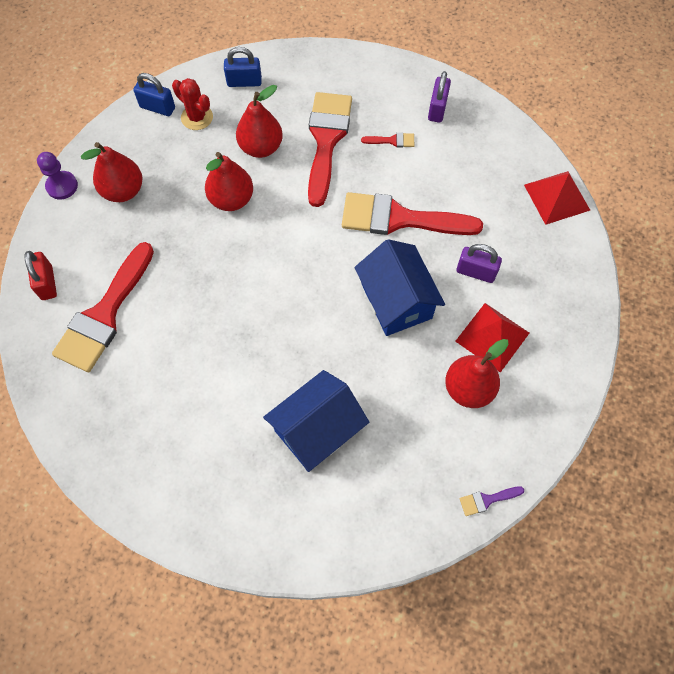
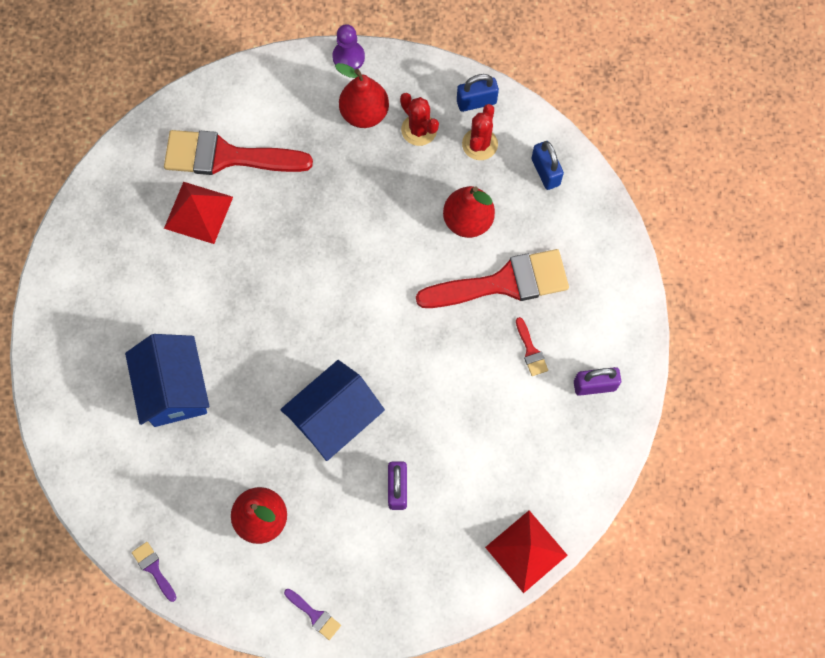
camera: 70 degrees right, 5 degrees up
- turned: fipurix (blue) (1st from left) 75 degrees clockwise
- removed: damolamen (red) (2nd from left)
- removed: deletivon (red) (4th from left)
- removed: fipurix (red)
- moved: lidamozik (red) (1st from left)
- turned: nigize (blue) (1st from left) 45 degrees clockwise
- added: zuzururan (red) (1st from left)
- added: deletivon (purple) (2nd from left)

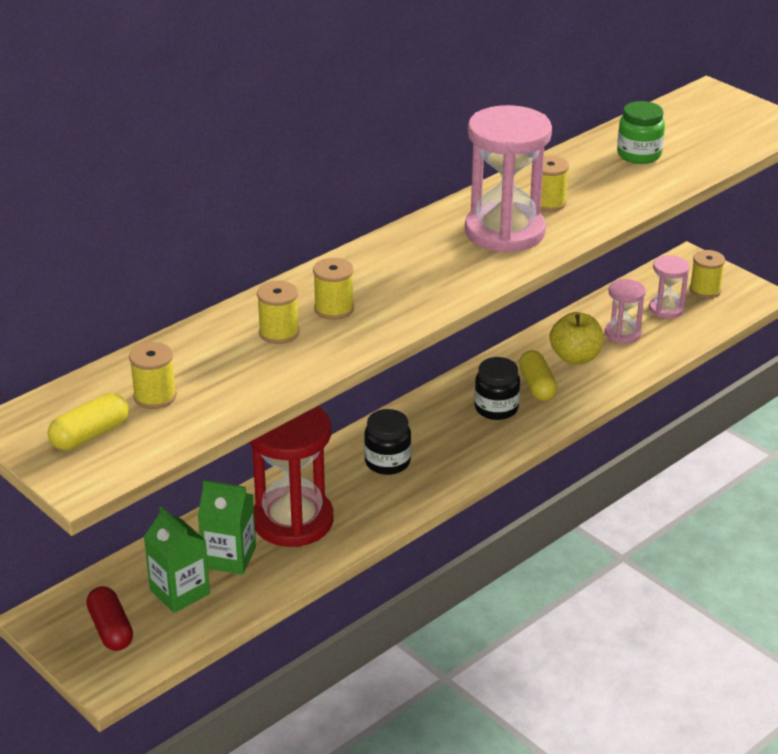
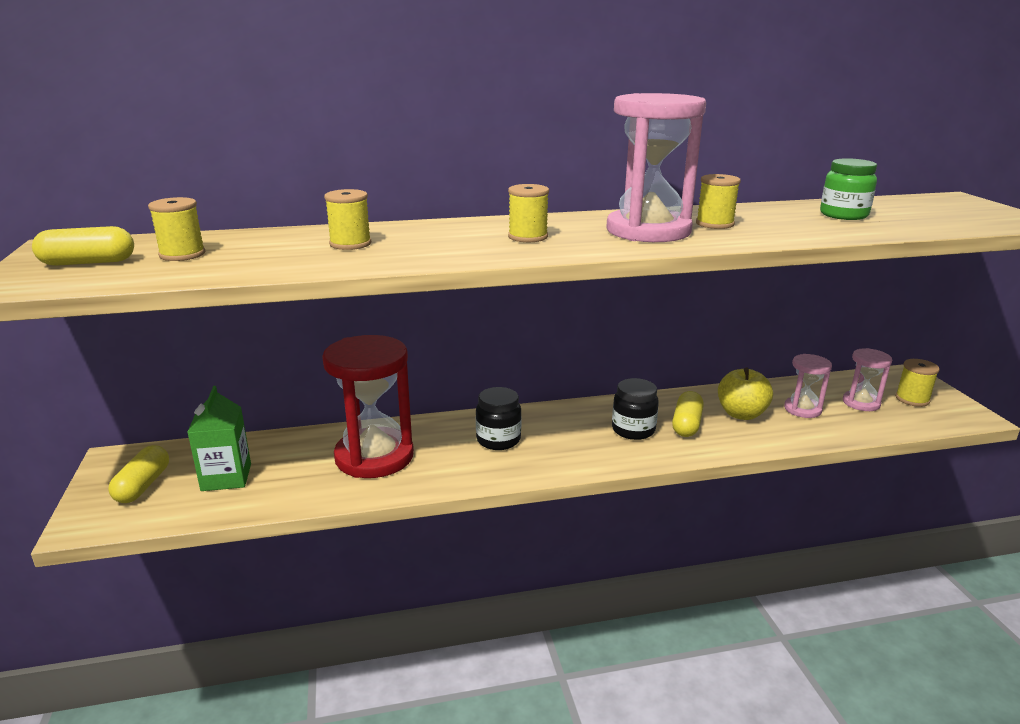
camera: 30 degrees right, 10 degrees down
- moved: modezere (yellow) (3rd from left)
- removed: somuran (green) (2nd from left)
- recoloured: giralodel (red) to giralodel (yellow) (2nd from left)

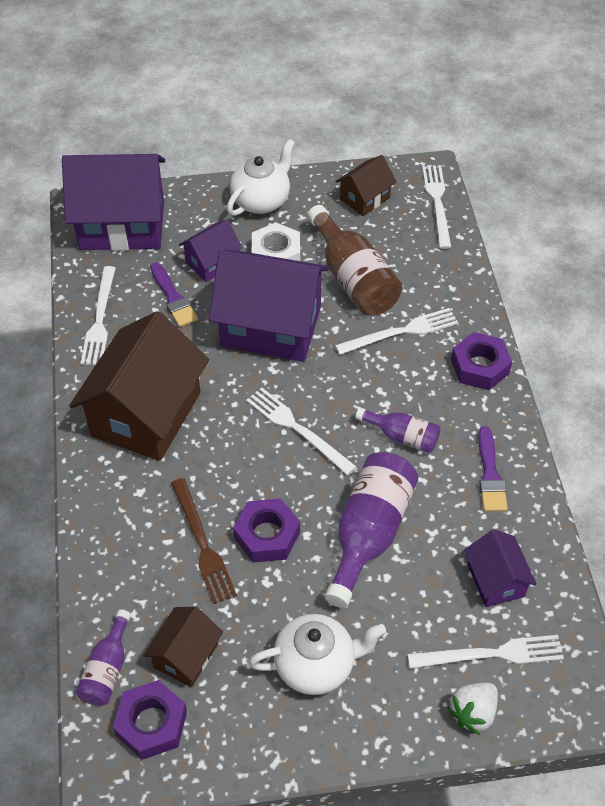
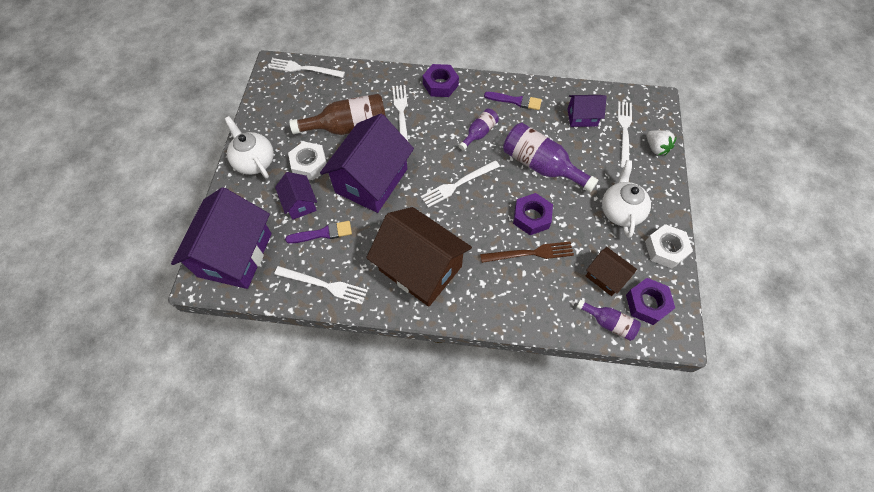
camera: 75 degrees left, 10 degrees up
- removed: nigize (brown) (3rd from left)
- added: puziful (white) (2nd from left)

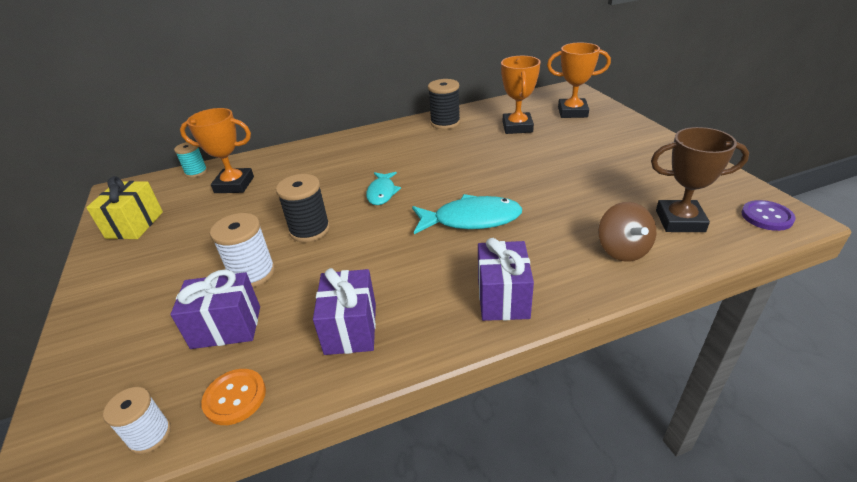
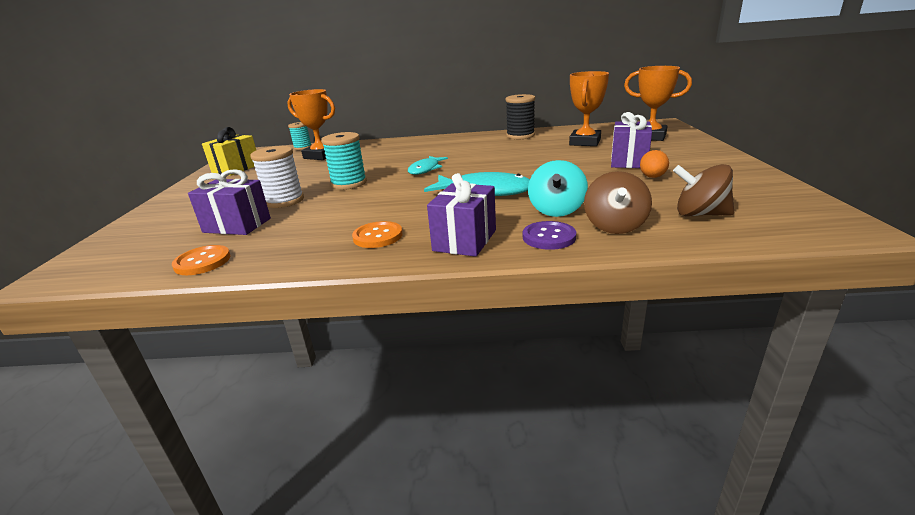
camera: 20 degrees right, 10 degrees down
- replaced: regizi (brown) to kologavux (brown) (2nd from left)
- recoloured: modezere (black) (1st from left) to modezere (turquoise) (2nd from left)
- moved: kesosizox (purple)
- moved: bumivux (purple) (2nd from left in the first image) to bumivux (purple) (3rd from left)
- removed: modezere (white) (1st from left)
- added: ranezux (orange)
- added: kologavux (turquoise)
- added: kesosizox (orange) (2nd from left)

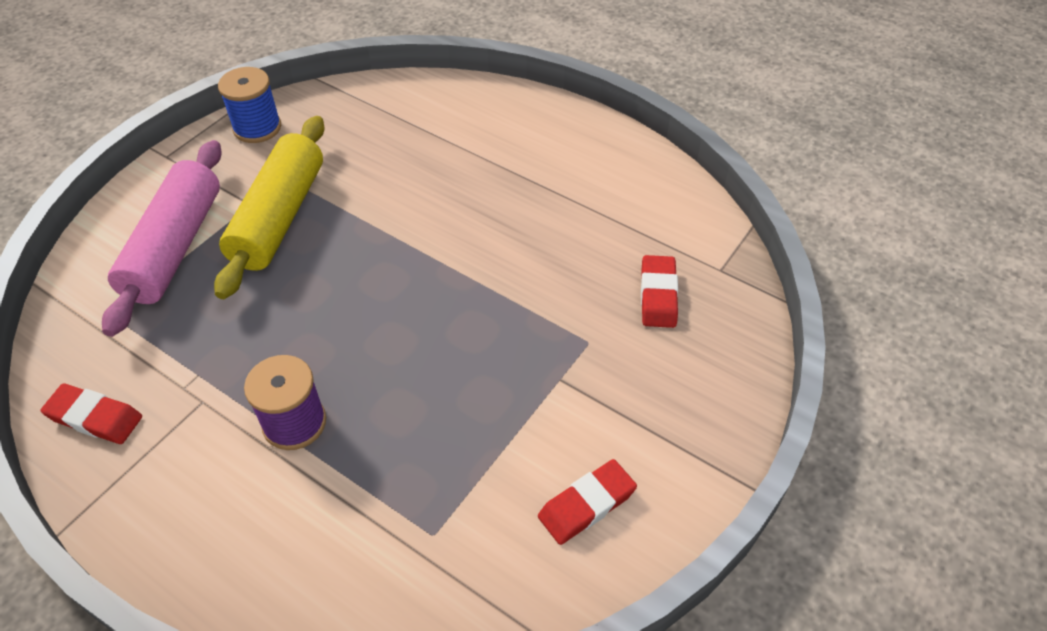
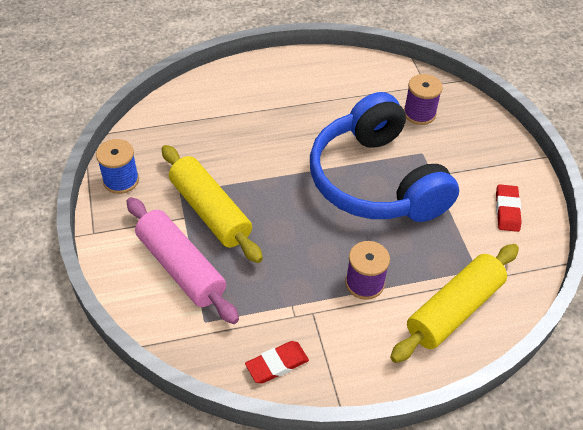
camera: 50 degrees left, 0 degrees up
- replaced: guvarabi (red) (3rd from left) to modezere (purple) (2nd from left)
- added: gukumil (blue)
- added: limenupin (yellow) (2nd from left)

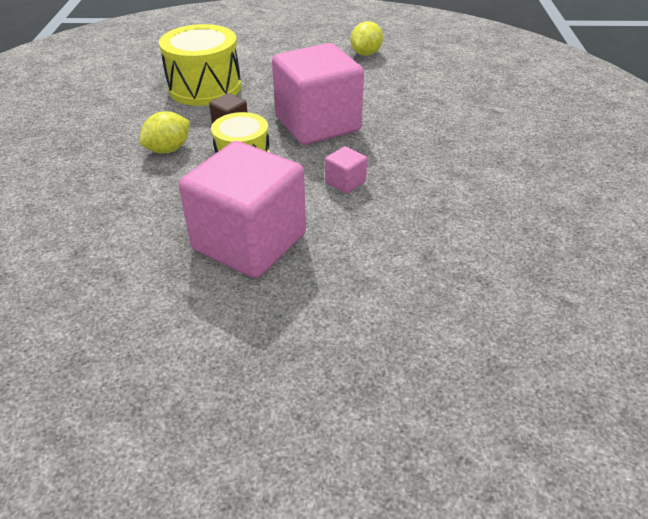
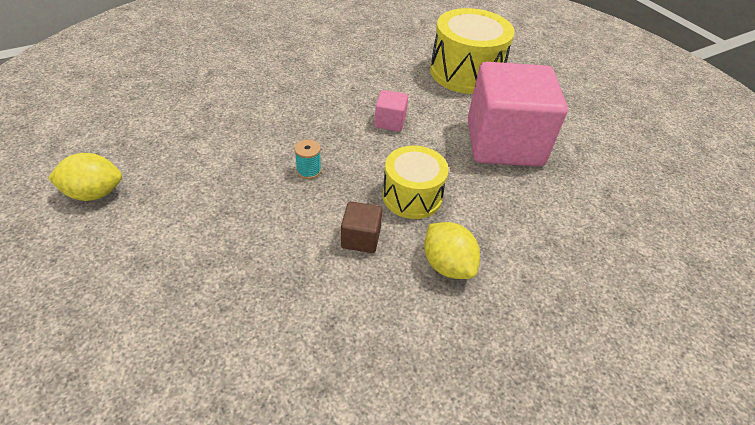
camera: 125 degrees left, 5 degrees up
- moved: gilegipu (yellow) (1st from left in the first image) to gilegipu (yellow) (2nd from left)
- replaced: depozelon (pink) (2nd from left) to modezere (turquoise)
- turned: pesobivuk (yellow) (1st from left in the first image) 45 degrees clockwise

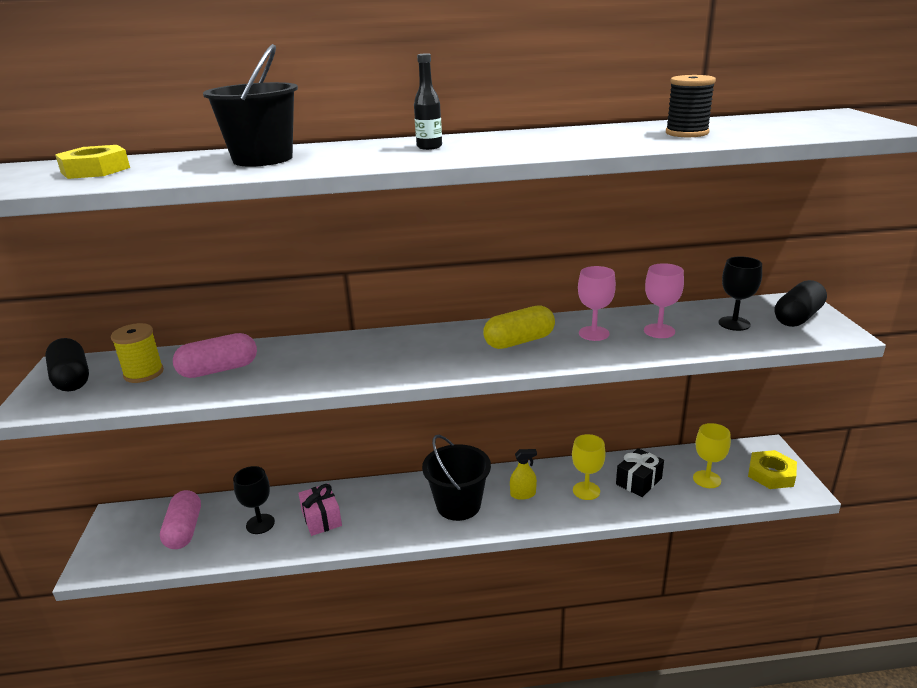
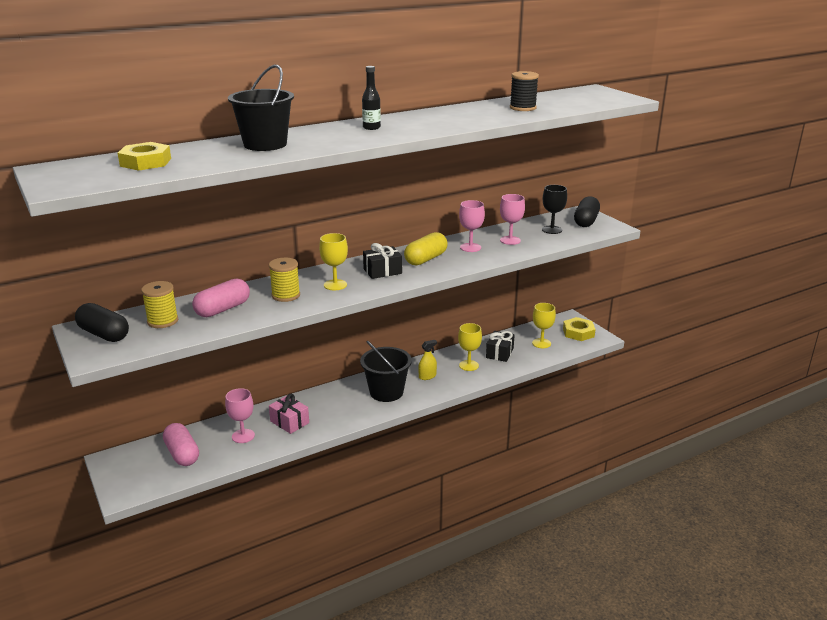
camera: 25 degrees left, 0 degrees up
- recoloured: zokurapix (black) (1st from left) to zokurapix (pink) (1st from left)
- added: zokurapix (yellow) (1st from left)
- added: bumivux (black) (1st from left)
- added: modezere (yellow) (2nd from left)

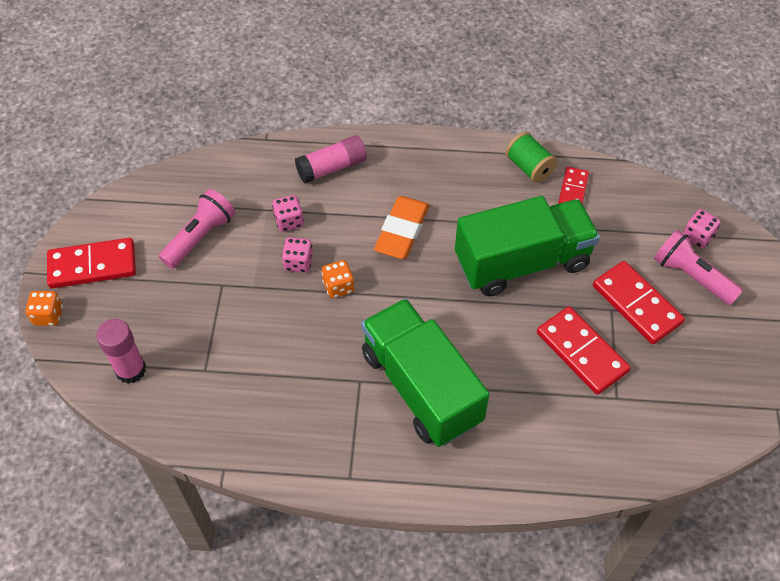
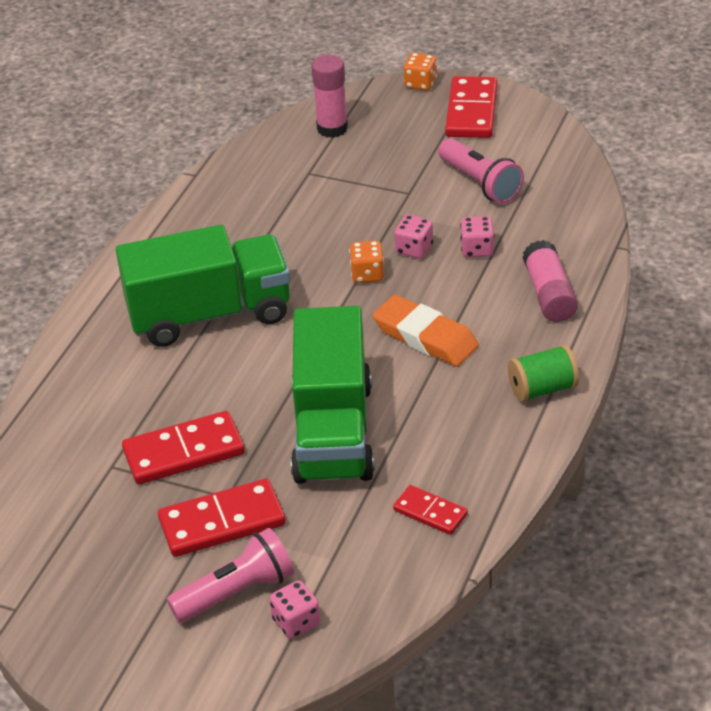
camera: 110 degrees right, 15 degrees down
- moved: modezere (green)

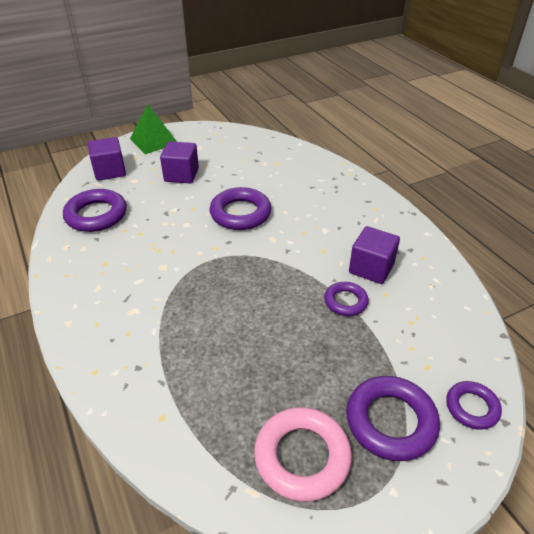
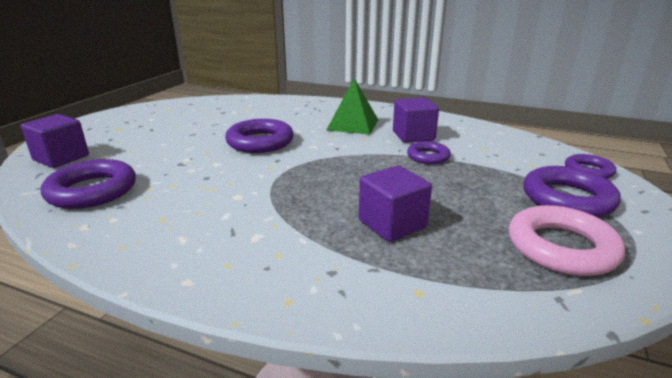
camera: 40 degrees left, 15 degrees down
- moved: lidamozik (green)
- moved: depozelon (purple) (2nd from left)

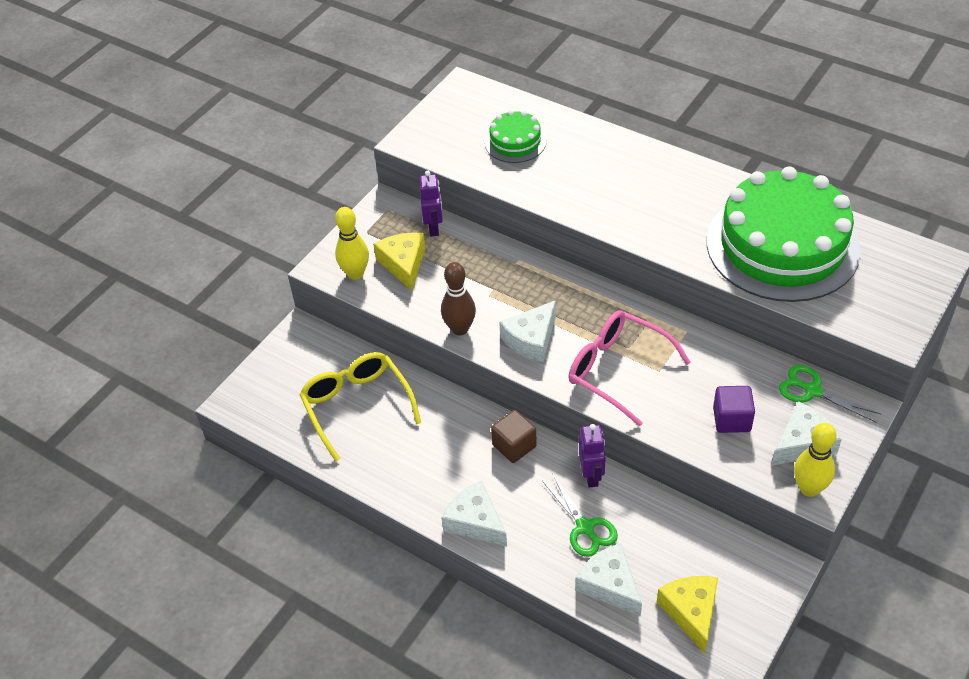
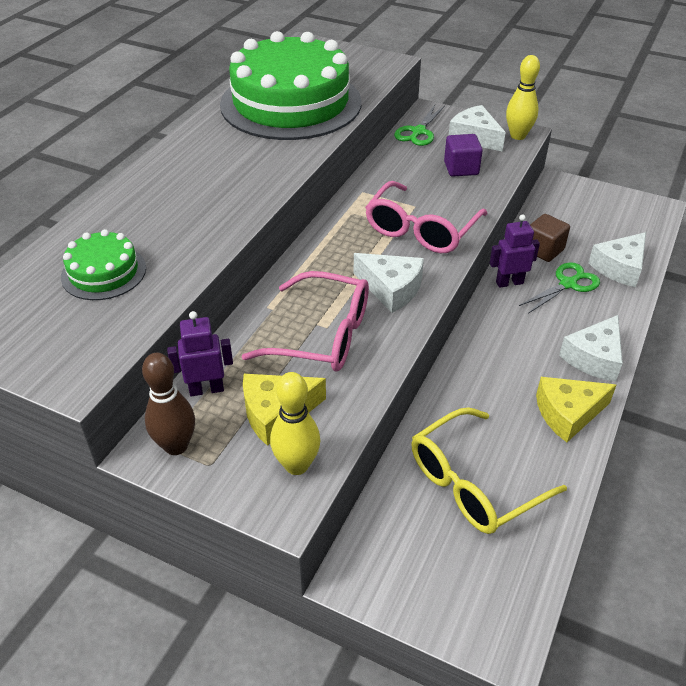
camera: 100 degrees left, 5 degrees down
- moved: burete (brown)
- moved: depozelon (brown)
- moved: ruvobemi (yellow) (2nd from left)
- added: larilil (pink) (1st from left)

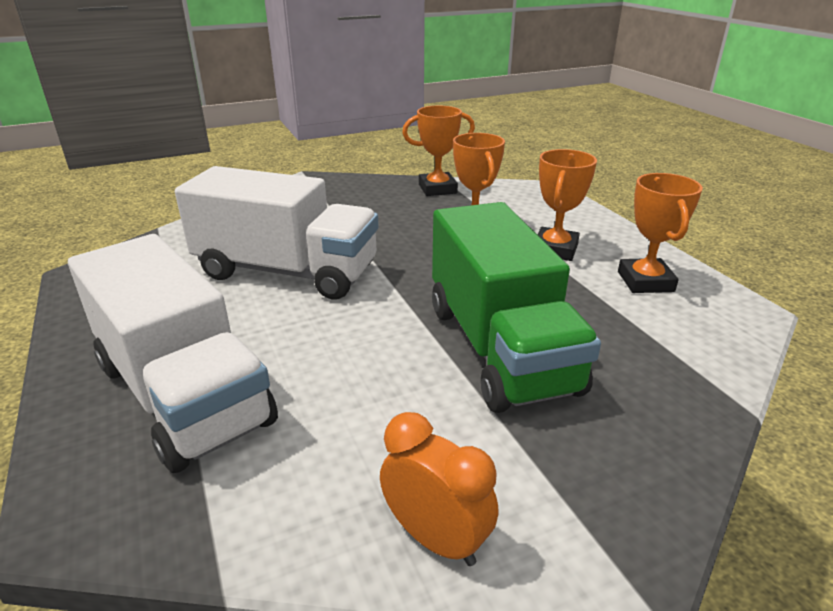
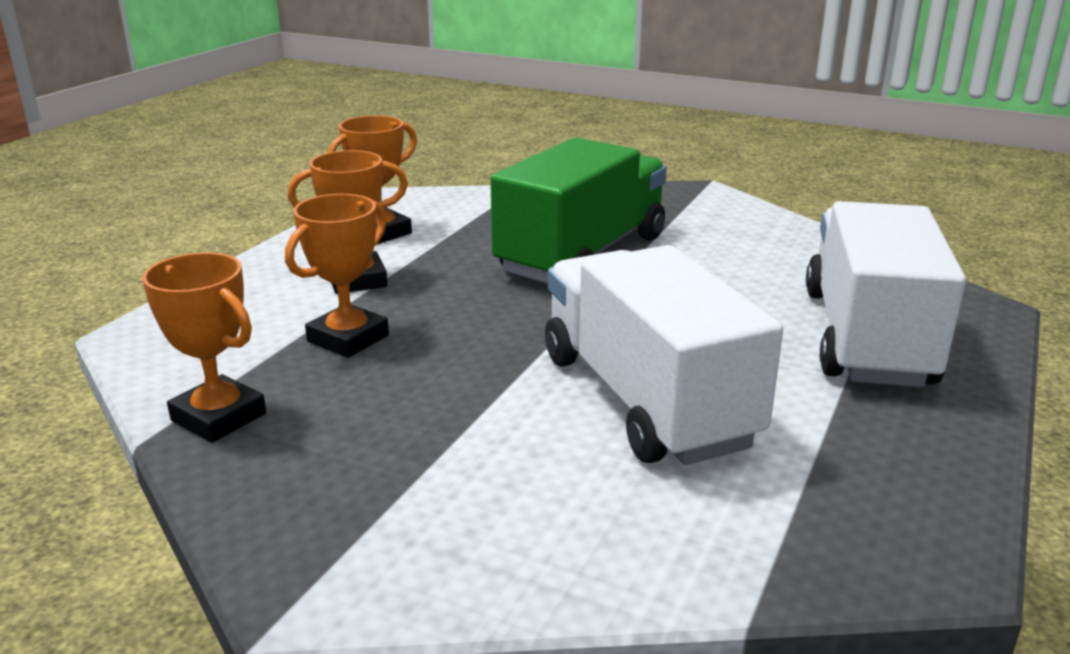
camera: 130 degrees left, 5 degrees down
- removed: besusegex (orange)

